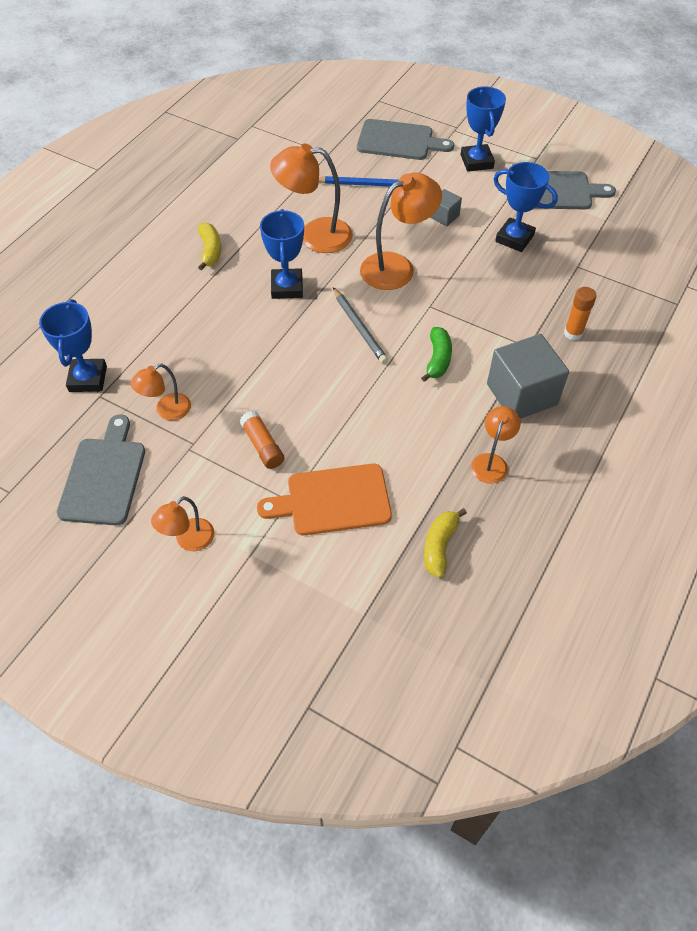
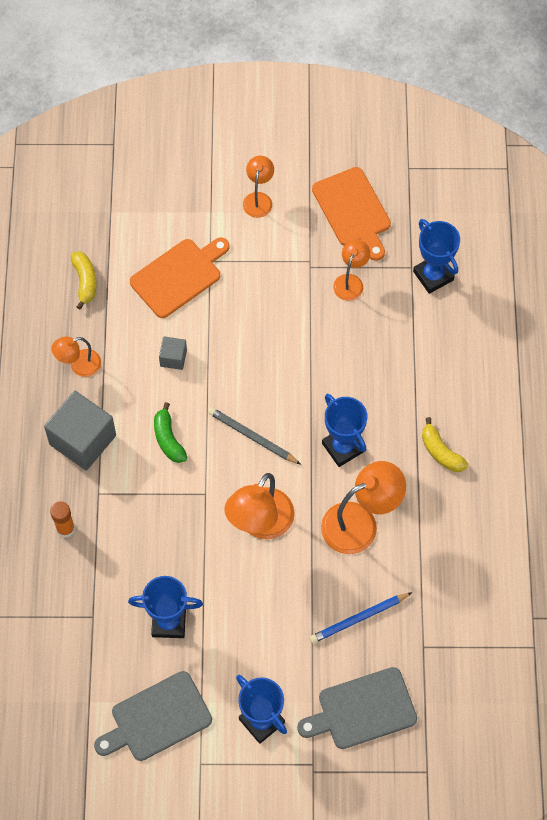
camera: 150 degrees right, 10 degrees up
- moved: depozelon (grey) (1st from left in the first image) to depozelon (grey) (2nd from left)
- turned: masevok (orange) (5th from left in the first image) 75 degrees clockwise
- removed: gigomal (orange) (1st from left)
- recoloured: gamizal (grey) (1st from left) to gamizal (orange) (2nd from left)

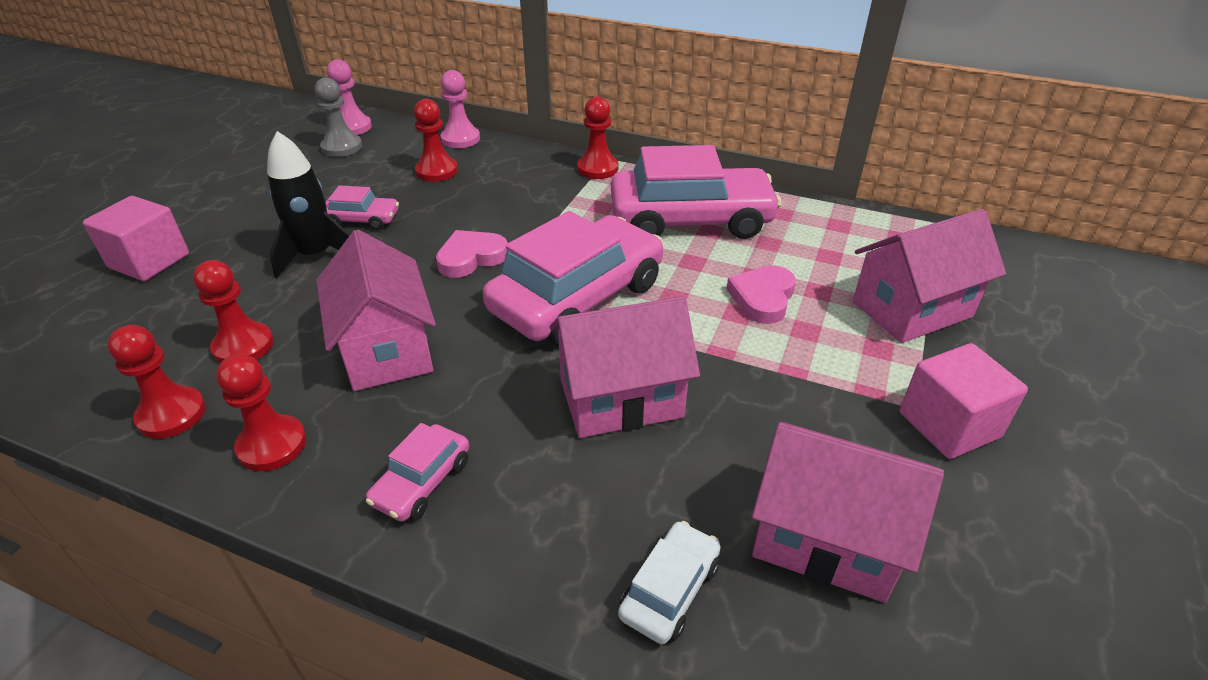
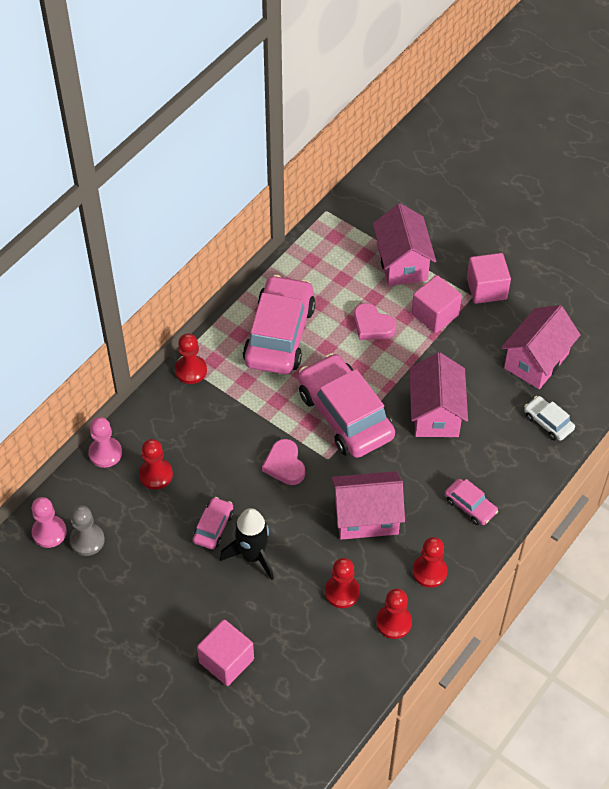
camera: 75 degrees left, 15 degrees up
- added: depozelon (pink) (2nd from left)

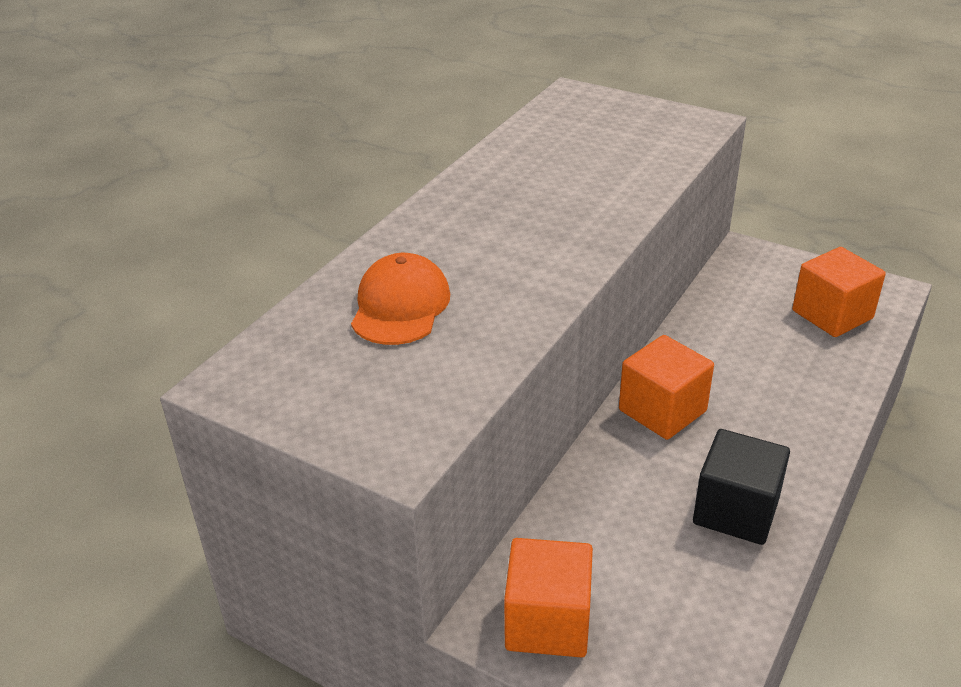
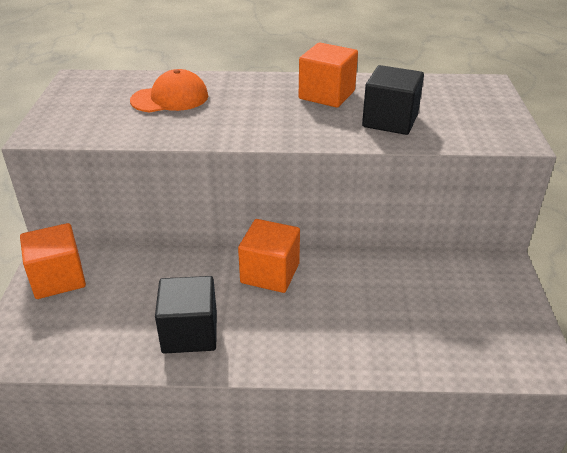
camera: 60 degrees right, 0 degrees up
- moved: depozelon (orange) (3rd from left)
- added: depozelon (black) (2nd from left)

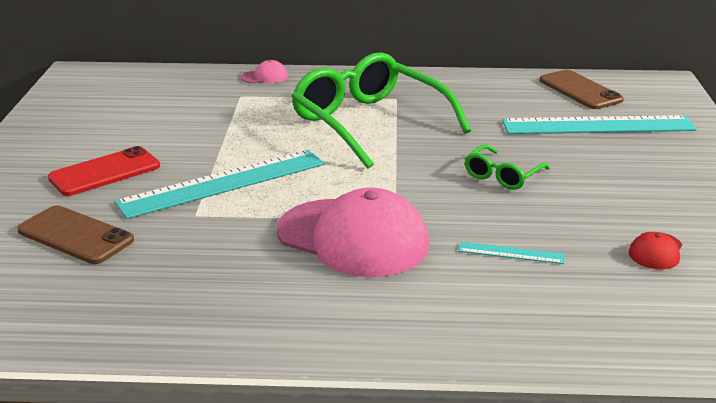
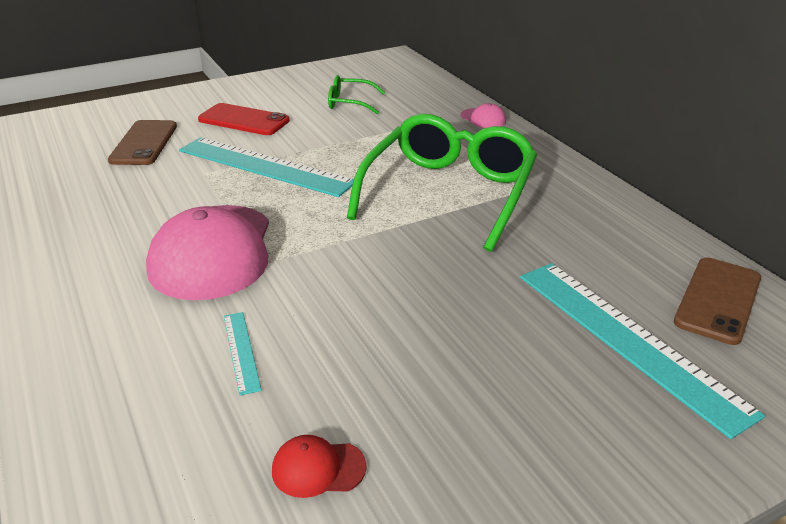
camera: 60 degrees right, 5 degrees up
- moved: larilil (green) (2nd from left in the first image) to larilil (green) (1st from left)

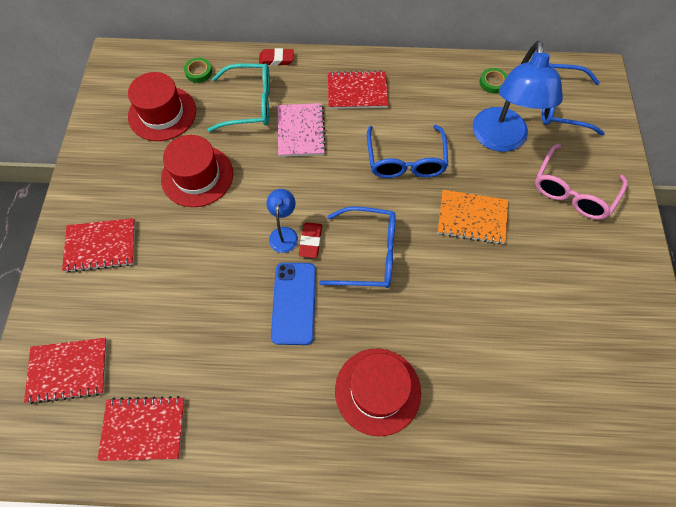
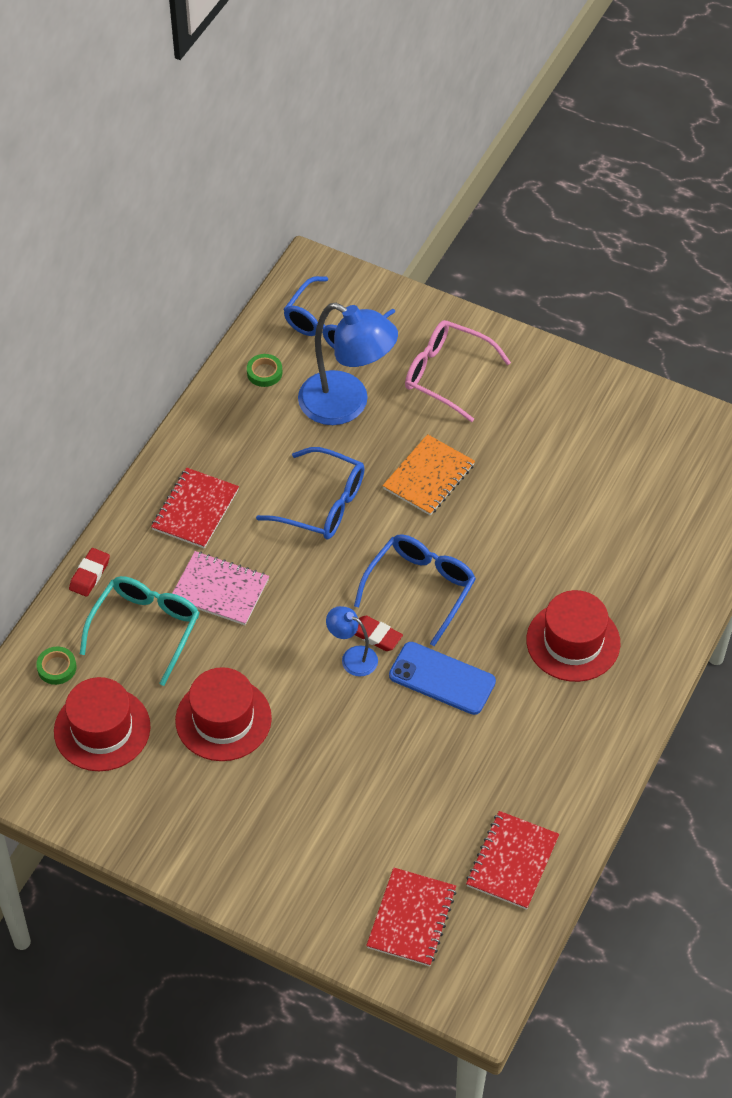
camera: 65 degrees left, 10 degrees down
- turned: larilil (pink) 150 degrees clockwise
- removed: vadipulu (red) (2nd from left)

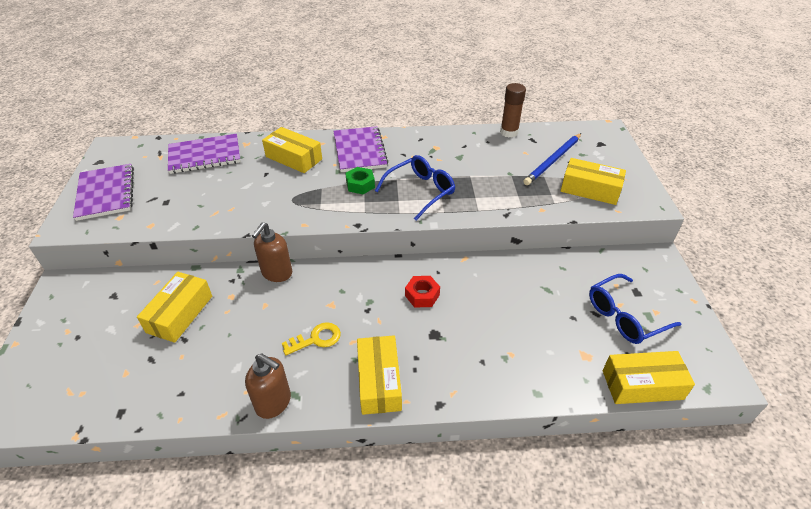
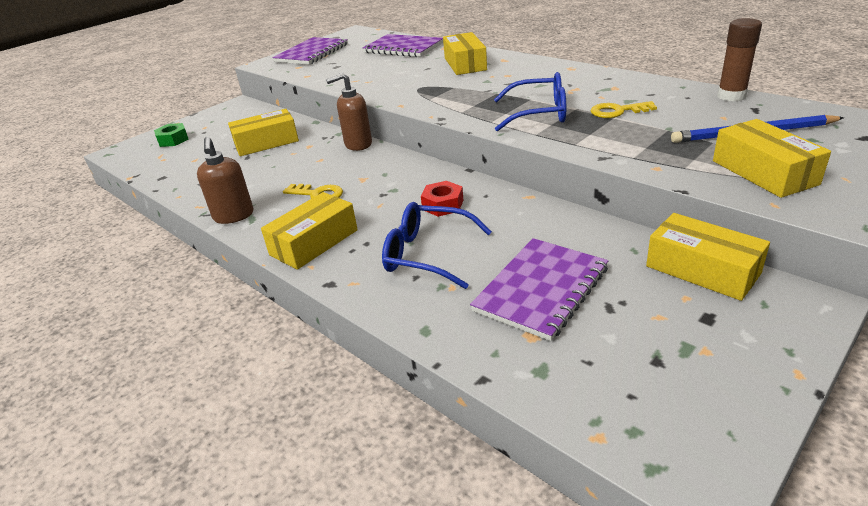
camera: 50 degrees right, 10 degrees down
- moved: vadipulu (purple) (3rd from left)
- moved: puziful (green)
- moved: larilil (blue) (2nd from left in the first image) to larilil (blue) (1st from left)
- moved: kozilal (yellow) (5th from left in the first image) to kozilal (yellow) (4th from left)
- added: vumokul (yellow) (2nd from left)

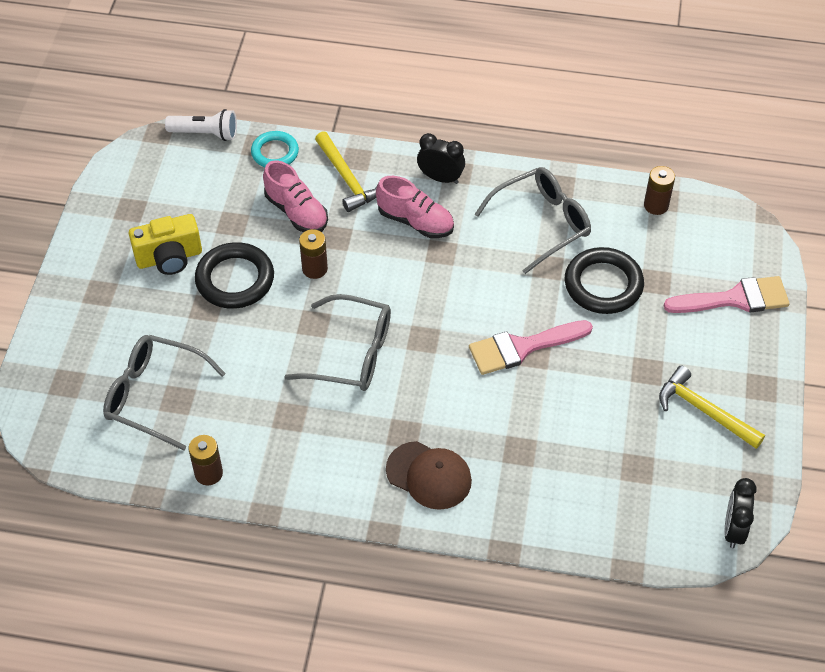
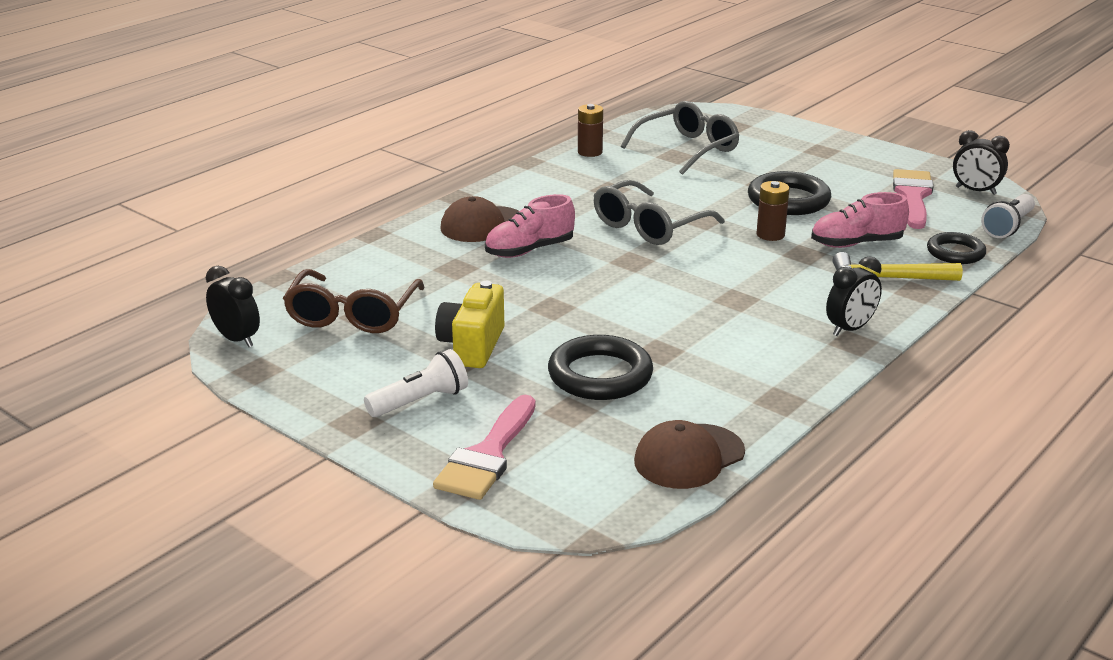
camera: 120 degrees right, 25 degrees down
- recoloured: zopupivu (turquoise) to zopupivu (black) (3rd from left)
- replaced: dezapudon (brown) (3rd from left) to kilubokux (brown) (2nd from left)
- removed: larilil (grey) (3rd from left)
- moved: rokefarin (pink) (2nd from left in the first image) to rokefarin (pink) (1st from left)
- moved: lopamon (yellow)
- moved: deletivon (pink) (1st from left in the first image) to deletivon (pink) (2nd from left)
- removed: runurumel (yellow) (2nd from left)
- added: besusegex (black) (3rd from left)
- added: larilil (brown)
- added: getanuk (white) (1st from left)

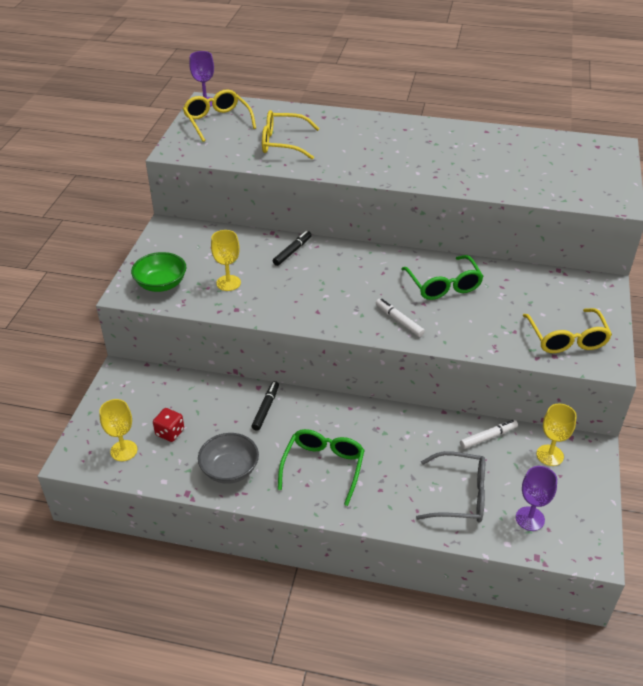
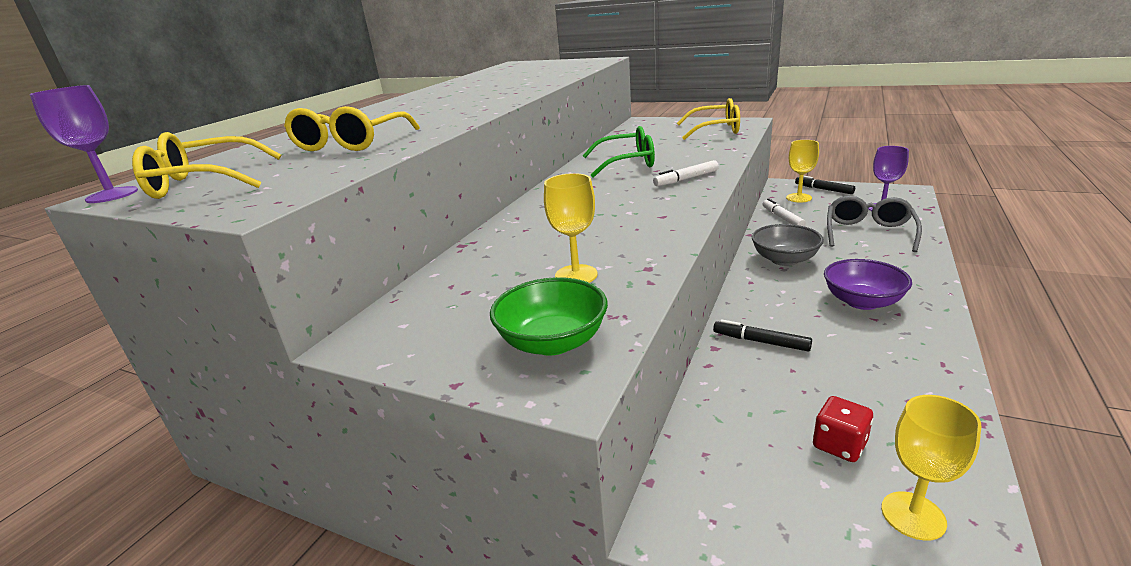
camera: 75 degrees left, 15 degrees down
- moved: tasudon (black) (2nd from left)
- replaced: larilil (green) (1st from left) to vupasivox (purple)
- moved: vupasivox (grey)

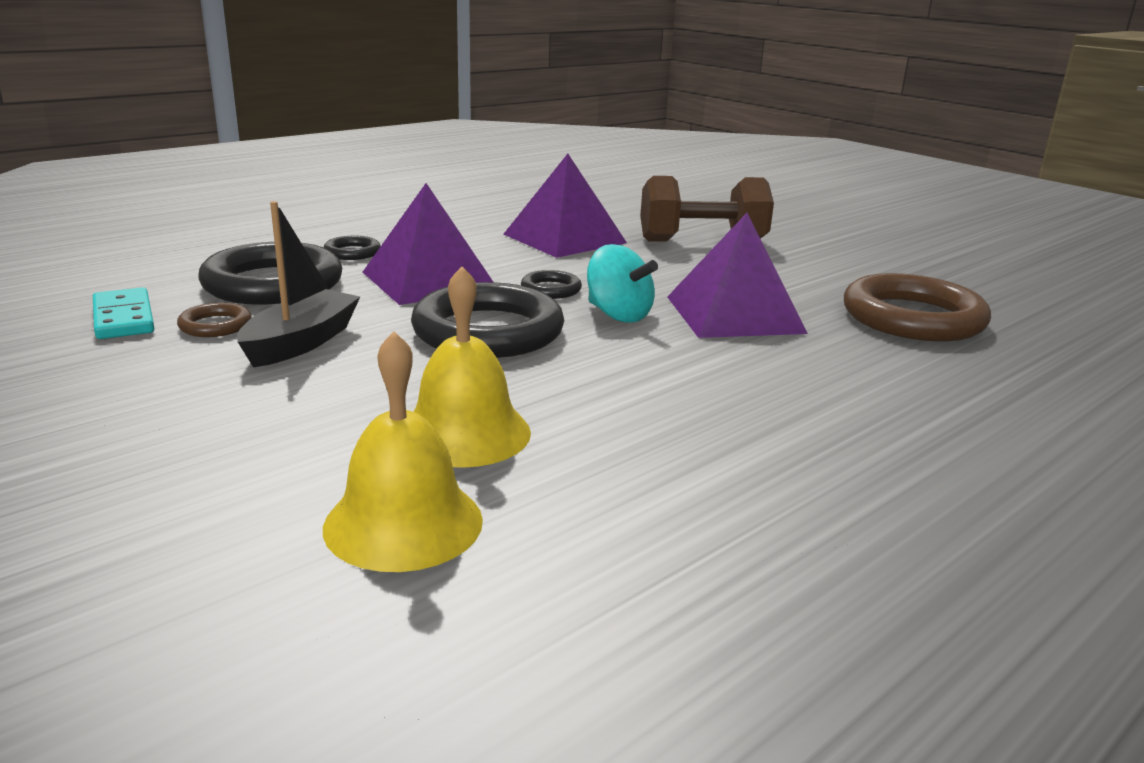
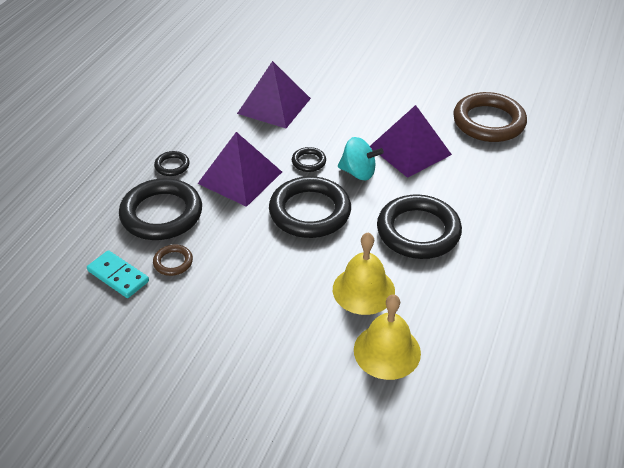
camera: 25 degrees left, 20 degrees up
- removed: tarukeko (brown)
- removed: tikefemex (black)
- added: zopupivu (black) (5th from left)

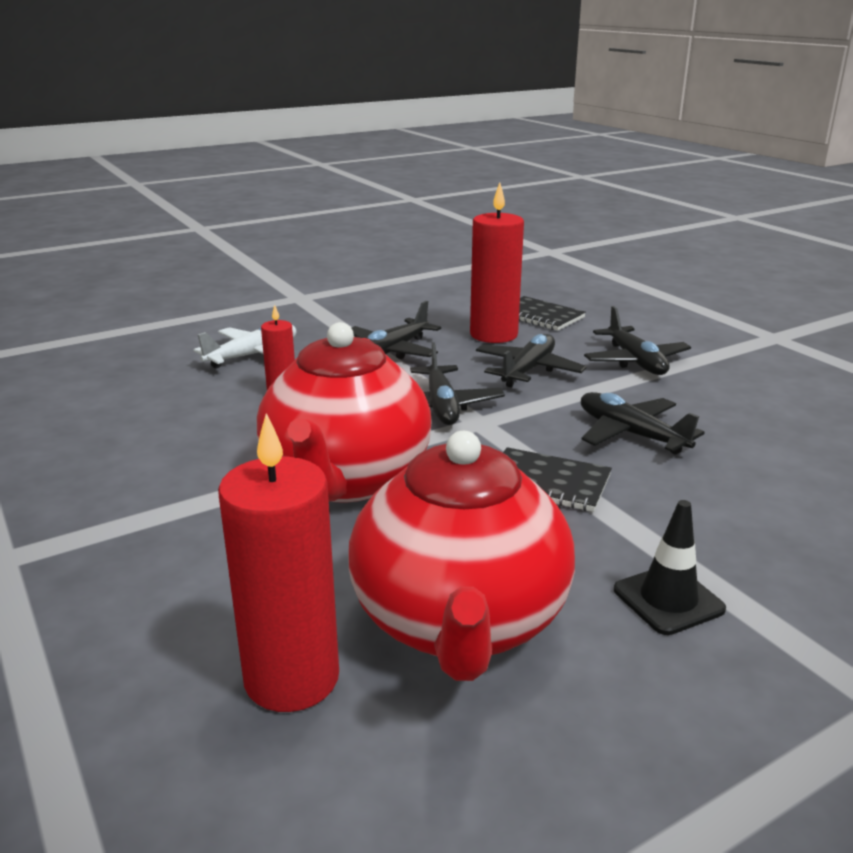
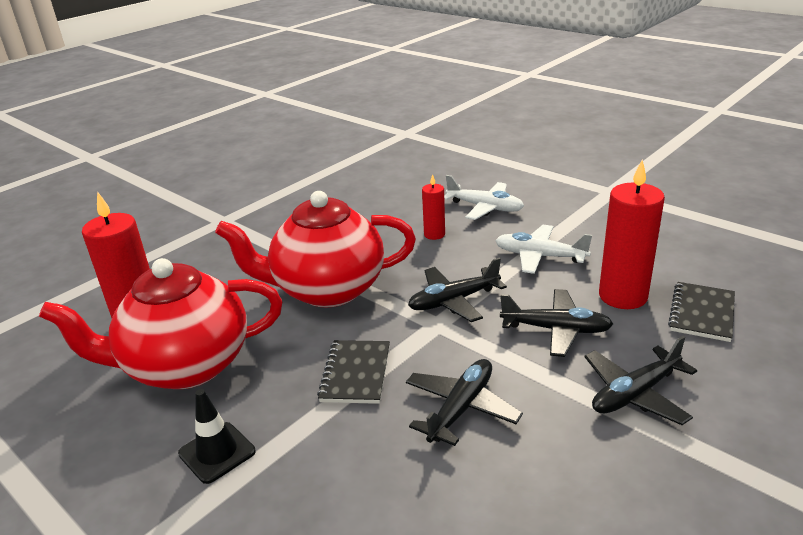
camera: 75 degrees right, 5 degrees up
- recoloured: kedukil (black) (1st from left) to kedukil (white) (2nd from left)

